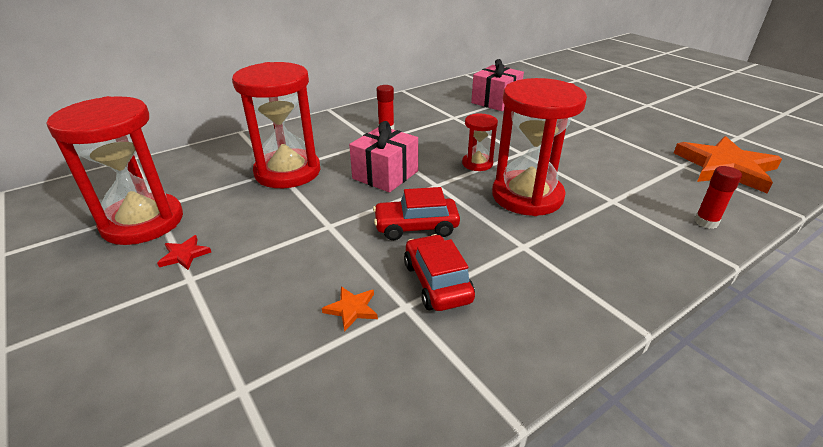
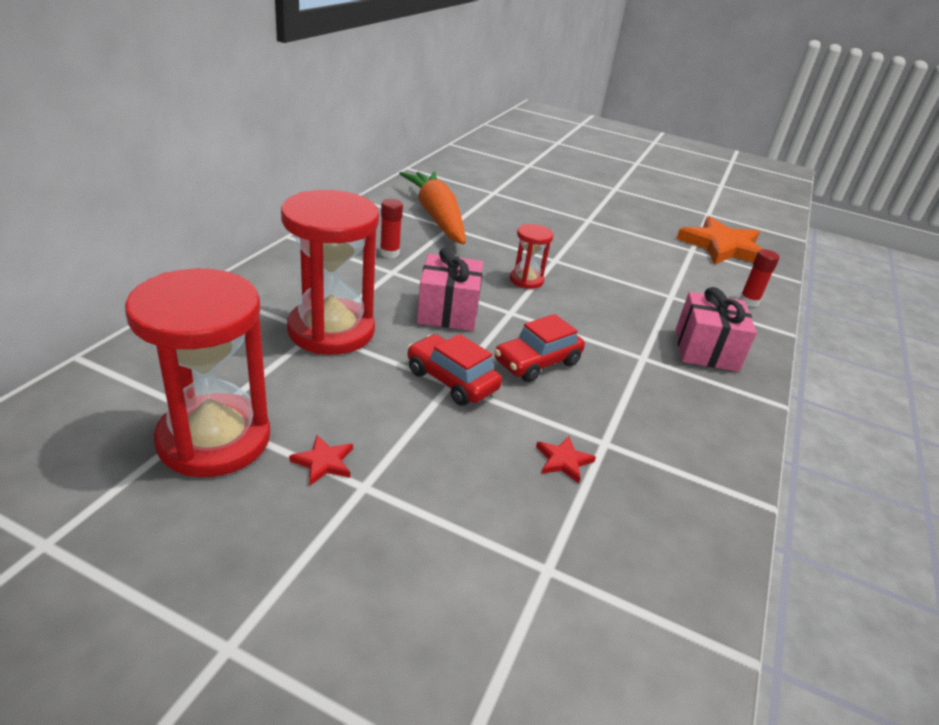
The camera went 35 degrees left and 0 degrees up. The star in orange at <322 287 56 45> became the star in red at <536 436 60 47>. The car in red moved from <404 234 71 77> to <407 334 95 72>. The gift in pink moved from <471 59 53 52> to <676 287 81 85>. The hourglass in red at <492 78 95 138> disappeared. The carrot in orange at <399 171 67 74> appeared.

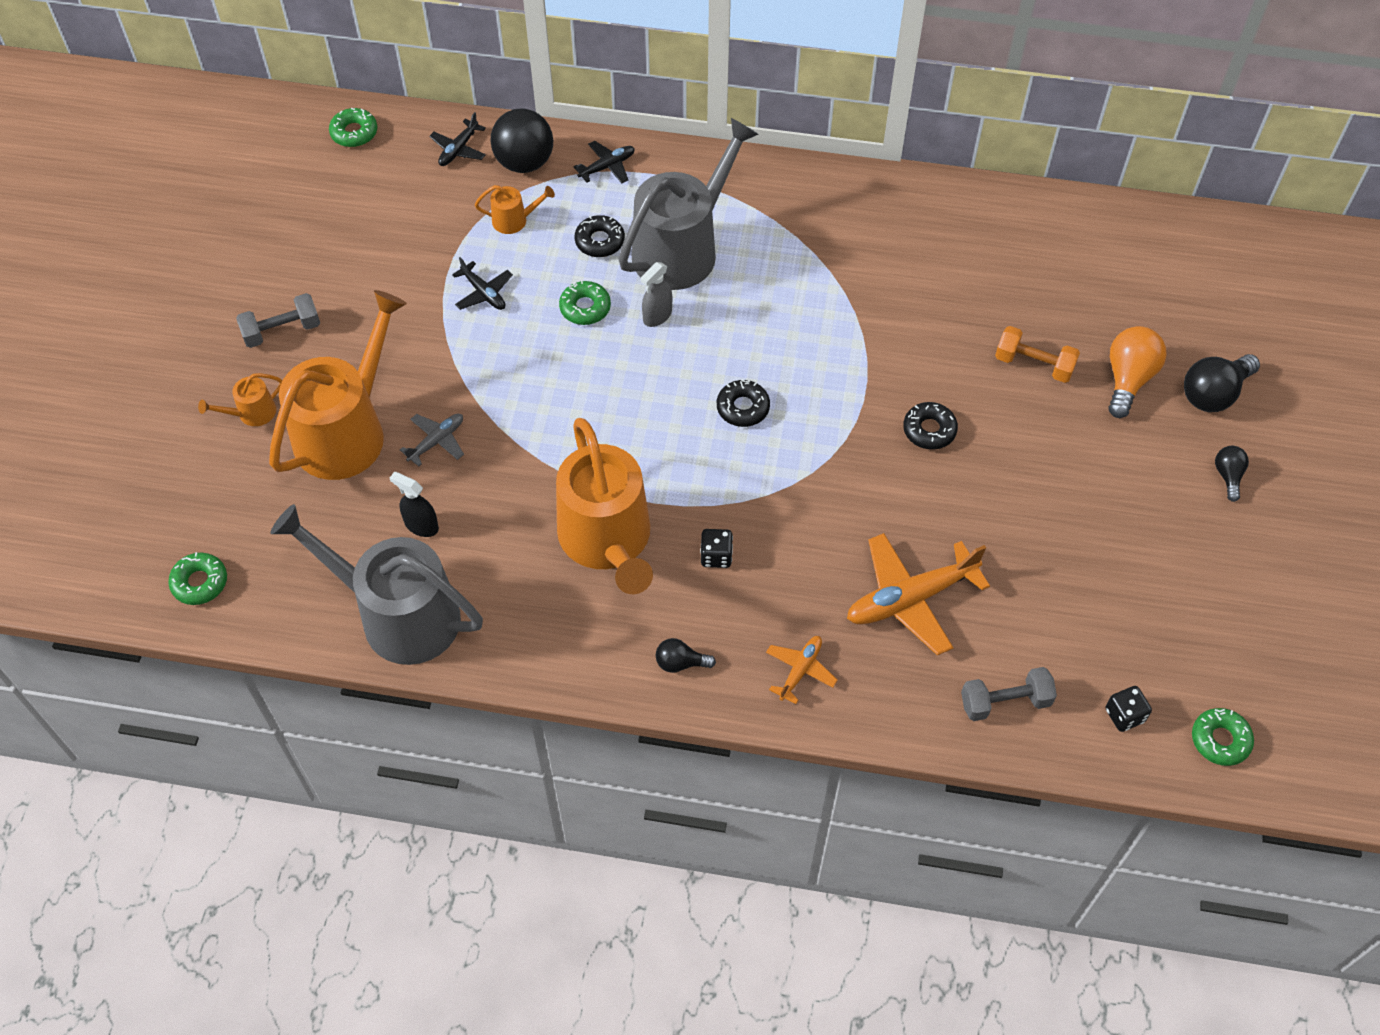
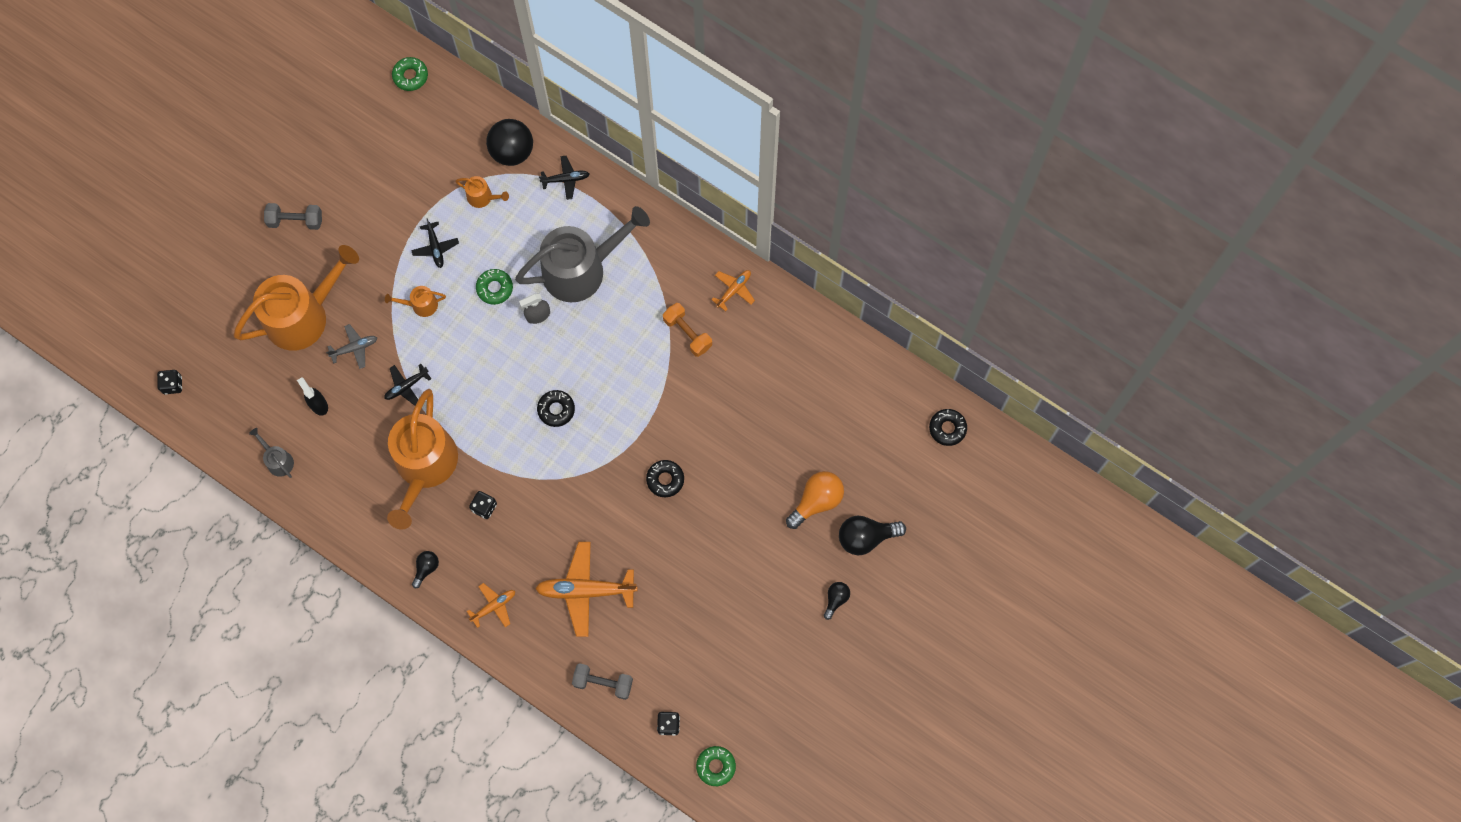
The camera went 25 degrees right and 15 degrees up. The donut in green at <168 552 59 53> was replaced by the dice in black at <157 370 25 25>. The watering can in orange moved from <198 373 85 53> to <385 286 61 31>. The watering can in grey at <270 504 213 161> changed to 0.42 times the size. The plane in black moved from <429 112 57 54> to <384 364 47 42>. The donut in black moved from <574 215 51 42> to <929 409 38 37>. The light bulb in black at <656 638 60 35> turned 90 degrees clockwise. The dumbbell in orange moved from <995 326 85 57> to <663 303 49 54>. The plane in orange at <711 270 44 41> appeared.

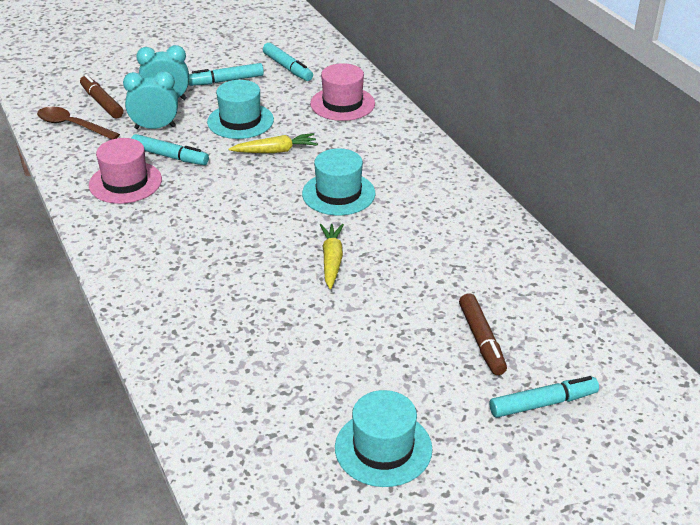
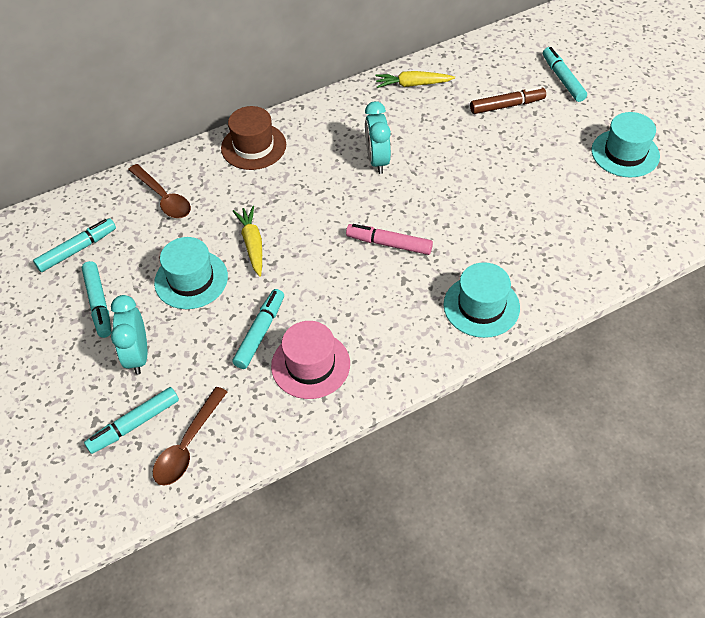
The camera went 90 degrees left and 15 degrees up. The marker in brown at <80 74 44 45> became the marker in turquoise at <84 387 95 67>. The clock in turquoise moved from <123 71 55 58> to <365 101 26 73>. The hat in turquoise moved from <302 148 73 67> to <443 262 77 76>. The hat in pink at <310 63 65 58> was replaced by the spoon in brown at <128 164 63 54>. The carrot in yellow moved from <320 224 24 65> to <375 71 80 17>. The hat in brown at <221 106 65 64> appeared. The marker in pink at <346 224 87 31> appeared.

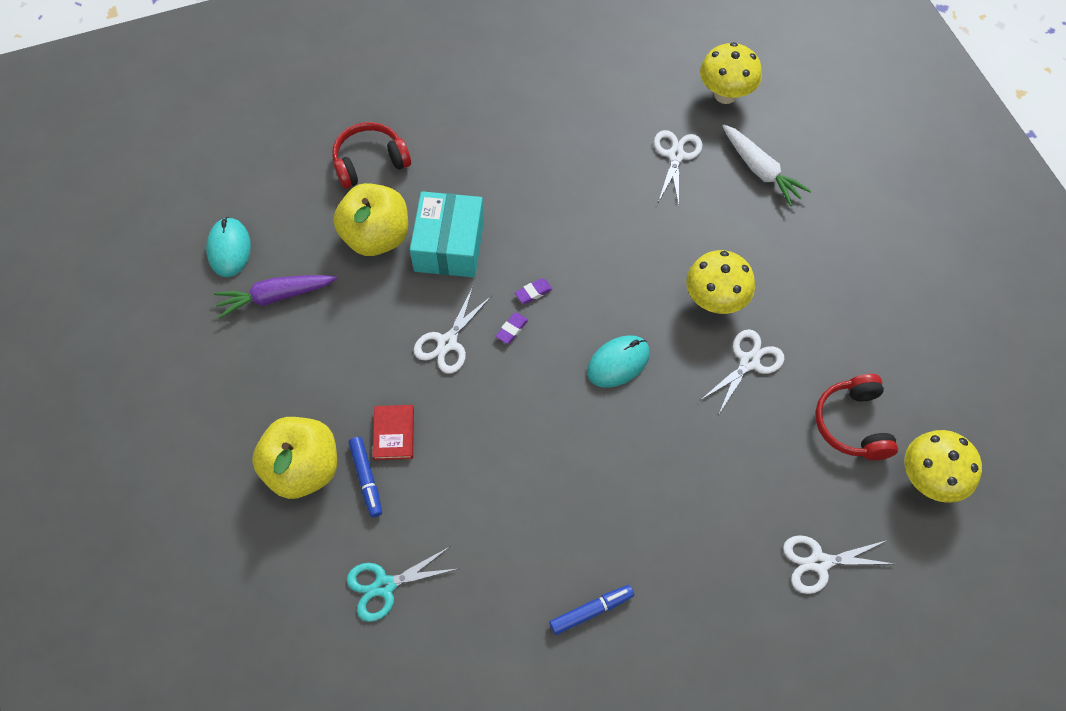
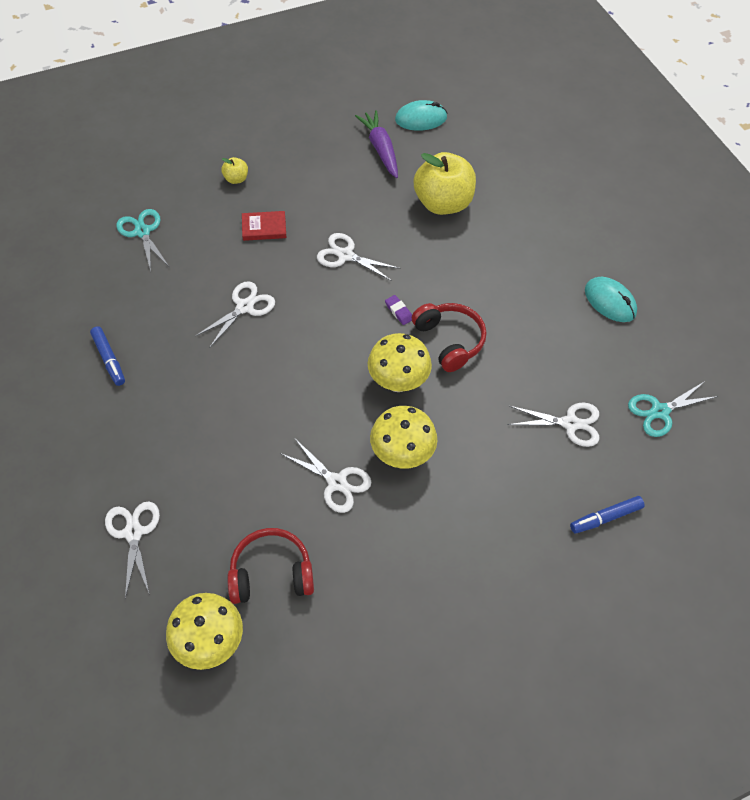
The camera went 85 degrees right and 5 degrees down. The apple in yellow at <252 417 85 82> changed to 0.44 times the size. The headphones in red moved from <332 122 79 67> to <412 303 74 69>. The marker in blue moved from <348 437 34 80> to <570 496 75 38>. The box in turquoise at <410 191 74 86> disappeared. The eraser in purple at <495 313 33 31> disappeared. The mouse in turquoise moved from <587 335 63 53> to <585 277 52 45>. The mushroom in yellow moved from <700 42 62 62> to <368 333 64 59>. The carrot in white at <722 124 89 82> disappeared. The scissors in white at <196 281 79 67> appeared. The scissors in turquoise at <628 381 90 56> appeared.

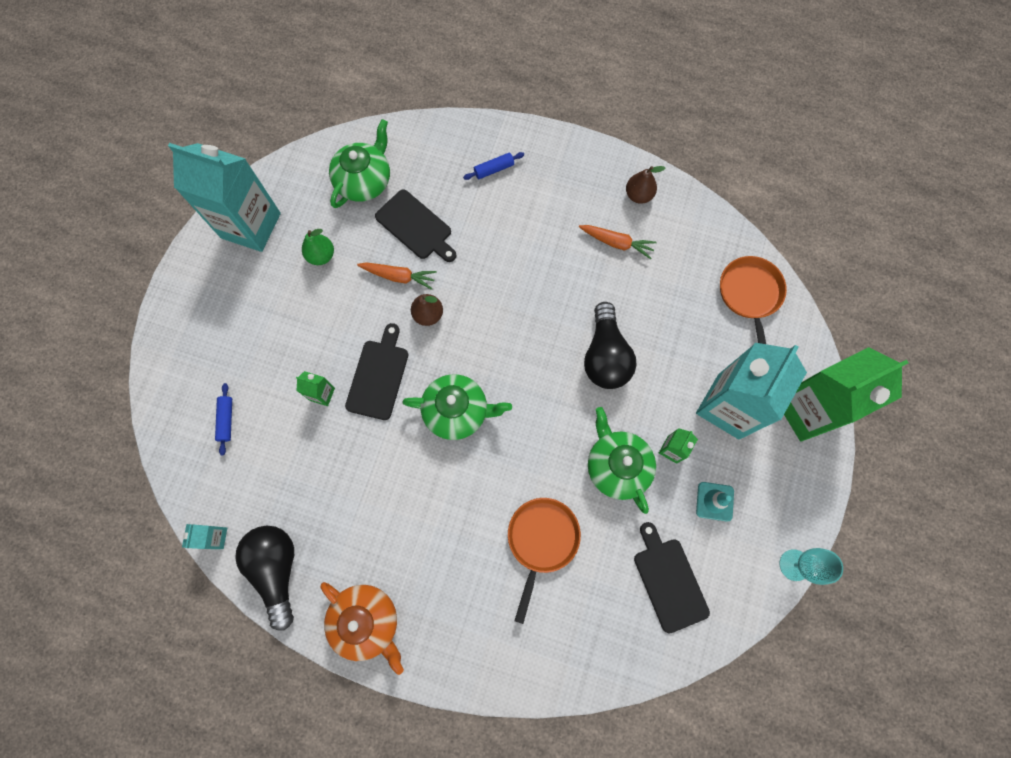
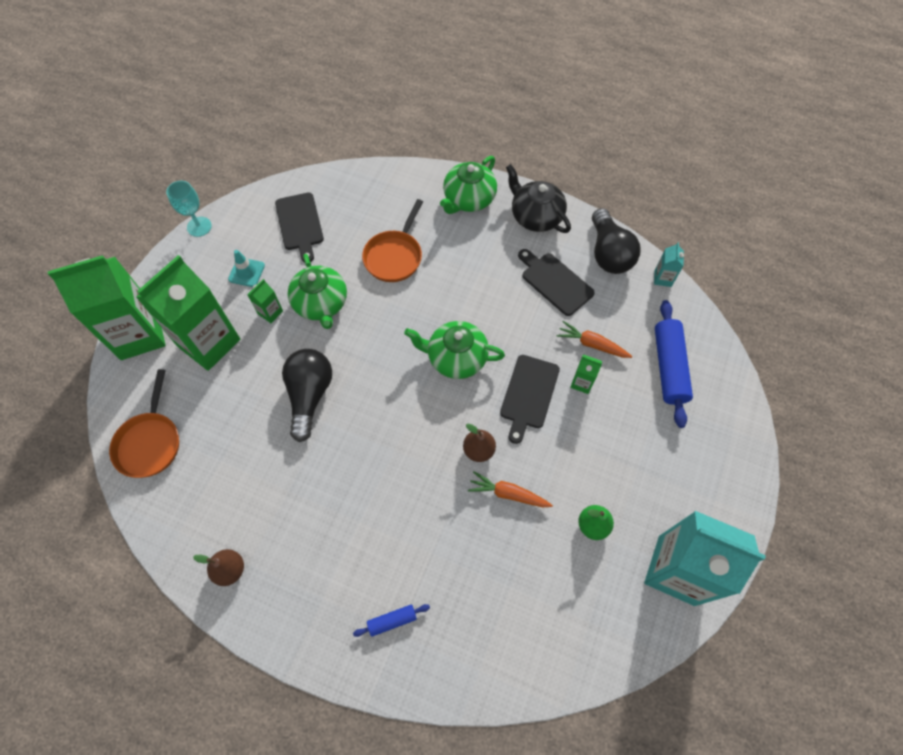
The camera went 175 degrees left and 10 degrees down. The rolling pin in blue at <215 383 17 73> changed to 2.04 times the size. The teapot in orange at <320 582 84 93> became the teapot in black at <506 164 65 69>. The teapot in green moved from <329 119 61 89> to <440 156 57 58>. The cutting board in black moved from <375 189 82 73> to <518 249 77 67>. The carrot in orange moved from <579 225 78 34> to <557 321 75 37>. The carton in turquoise at <696 343 111 96> became the carton in green at <136 255 104 116>.

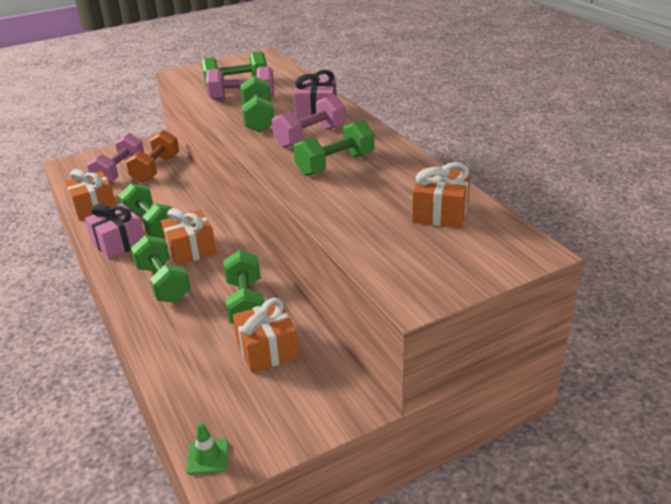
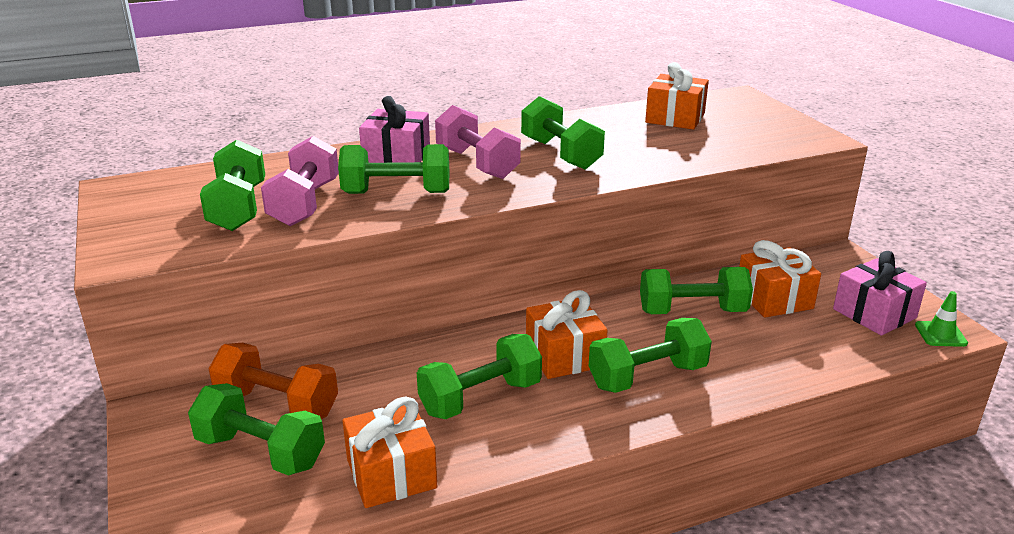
The camera went 85 degrees left and 5 degrees down. The gift in pink moved from <85 203 60 56> to <833 251 94 84>. The dumbbell in pink at <87 133 57 50> became the dumbbell in green at <188 383 137 92>.

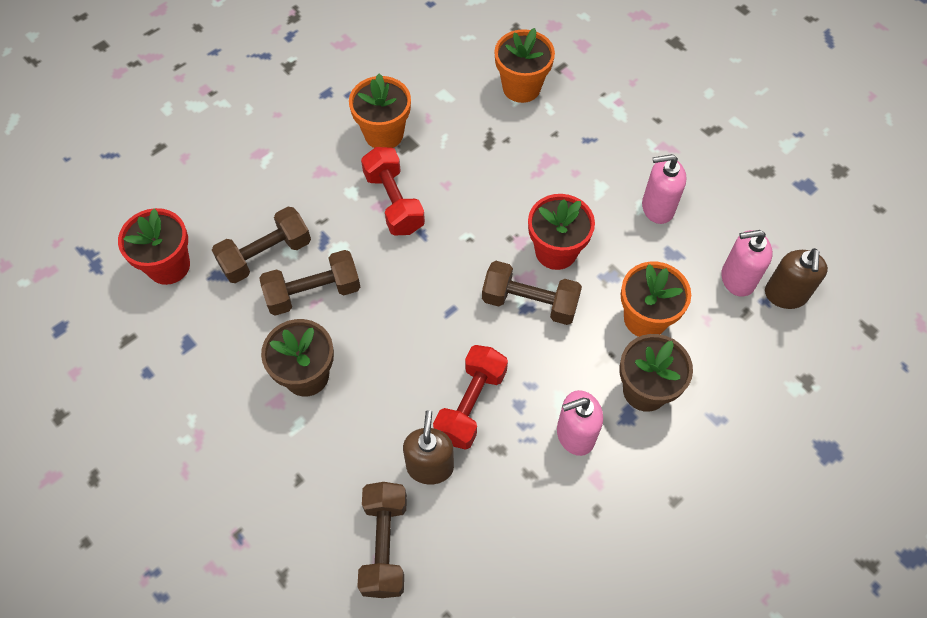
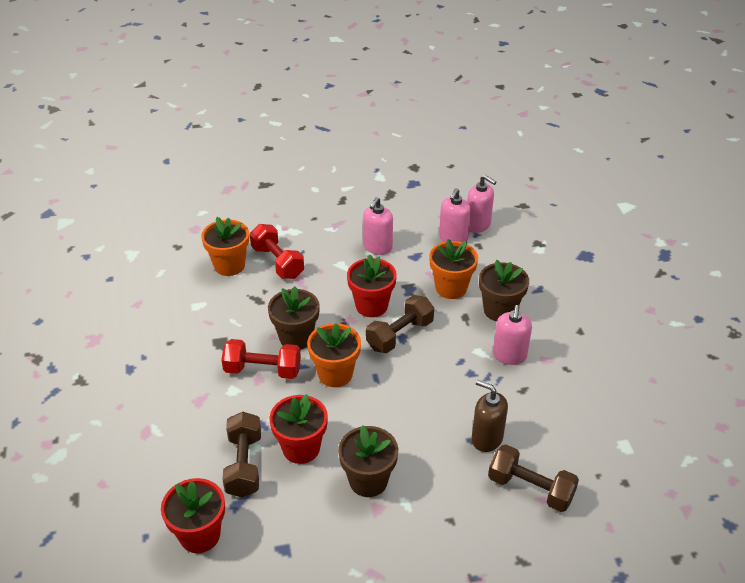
The camera went 60 degrees left and 20 degrees down. The dumbbell in brown at <259 250 101 66> was replaced by the flower pot in red at <269 394 59 70>. The flower pot in orange moved from <349 73 62 75> to <307 323 54 64>. The dumbbell in red moved from <433 345 75 105> to <250 224 54 55>. The soap dispenser in brown at <765 248 63 61> became the soap dispenser in pink at <467 175 29 58>. The flower pot in brown at <268 286 52 64> appeared.

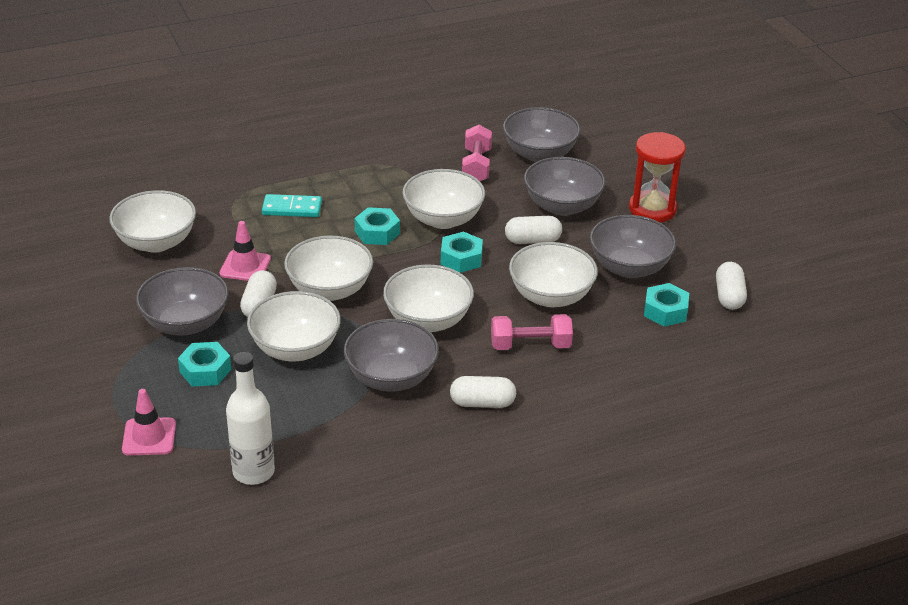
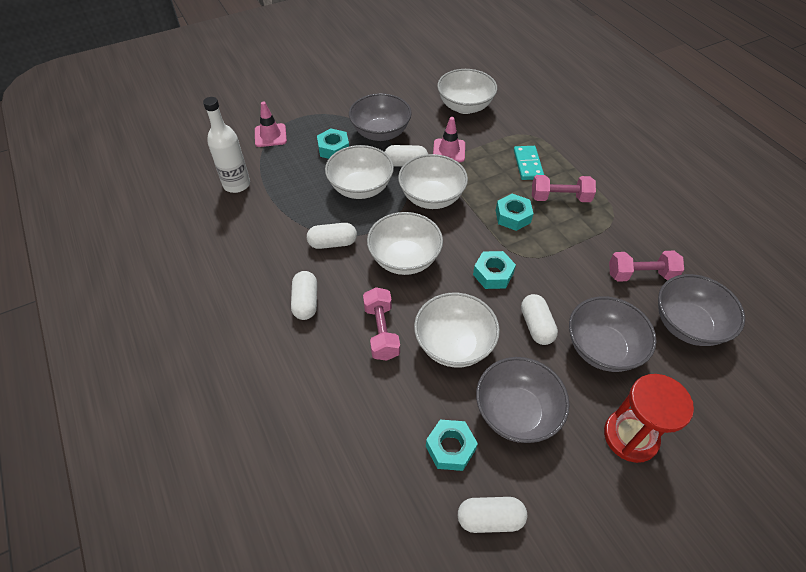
The camera went 85 degrees right and 15 degrees up. The bowl in grey at <344 319 95 73> was replaced by the capsule in white at <307 223 50 26>. The bowl in white at <402 169 83 60> disappeared. The dumbbell in pink at <532 175 64 27> appeared.

